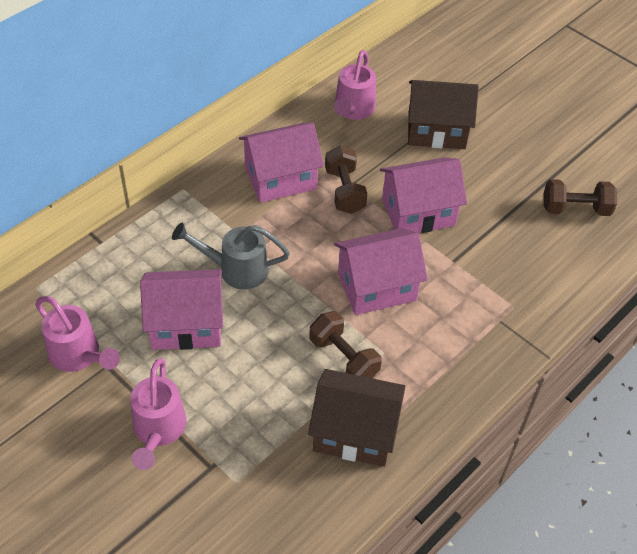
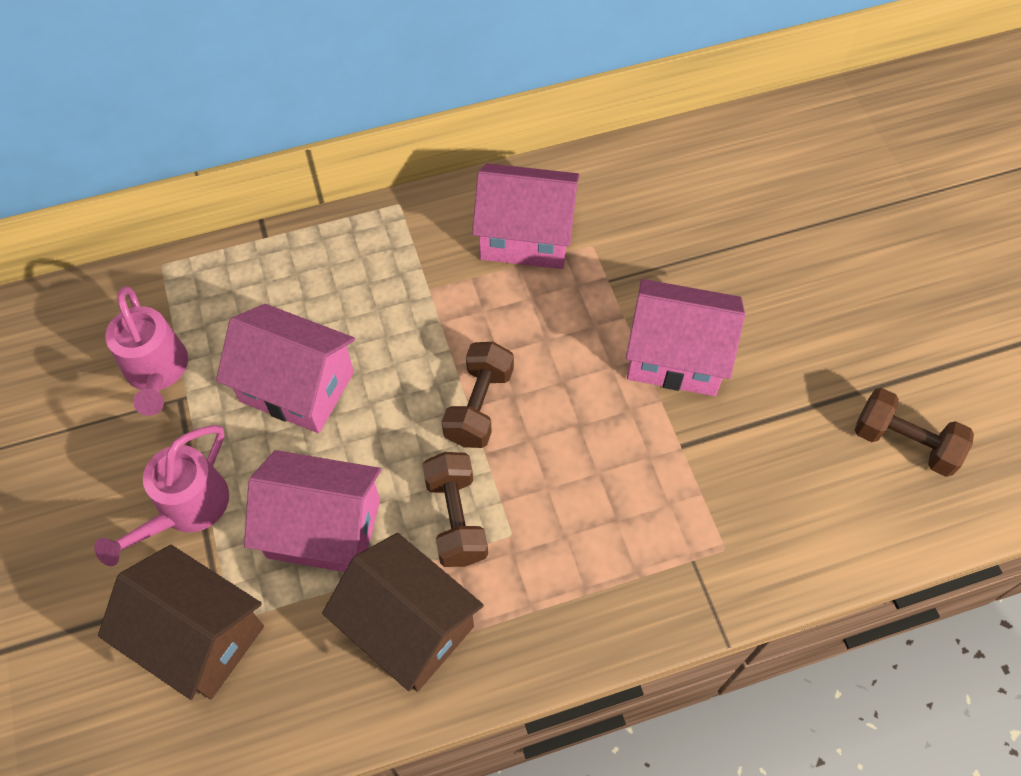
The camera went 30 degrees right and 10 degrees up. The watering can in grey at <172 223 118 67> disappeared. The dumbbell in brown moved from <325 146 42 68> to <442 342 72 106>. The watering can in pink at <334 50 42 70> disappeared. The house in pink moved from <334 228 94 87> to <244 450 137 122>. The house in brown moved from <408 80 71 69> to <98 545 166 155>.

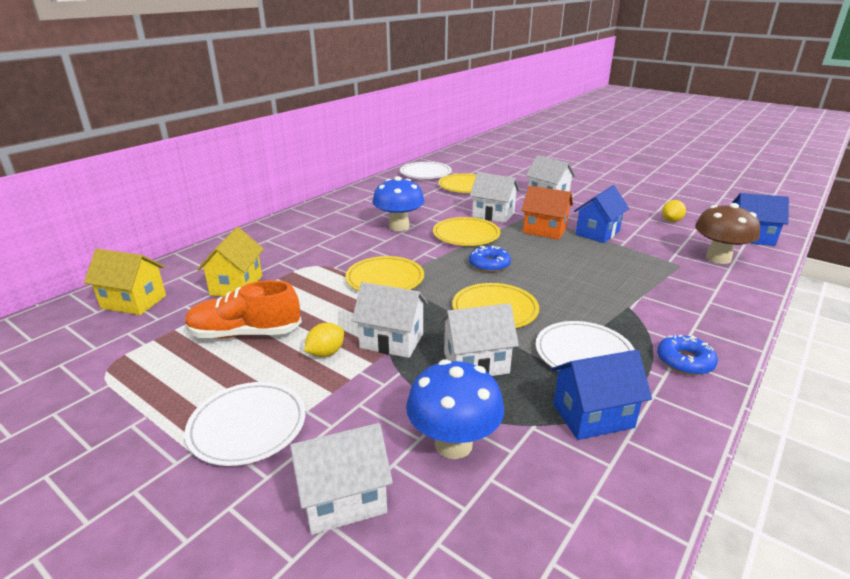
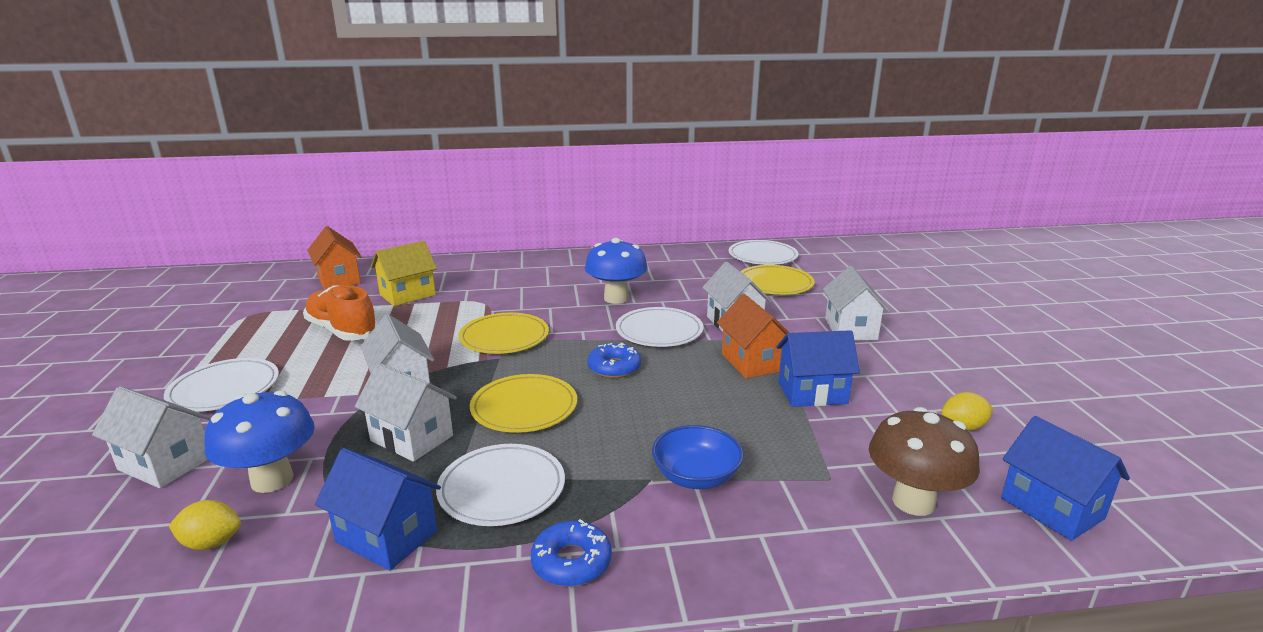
The camera went 45 degrees right and 5 degrees down. The house in yellow at <84 249 82 66> became the house in orange at <307 226 55 64>. The lemon in yellow moved from <304 323 40 34> to <169 500 72 50>. The plate in yellow at <433 217 67 29> became the plate in white at <616 307 87 40>. The bowl in blue at <652 425 92 64> appeared.

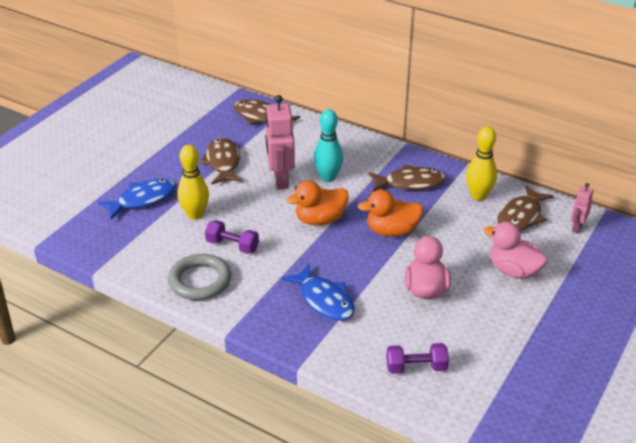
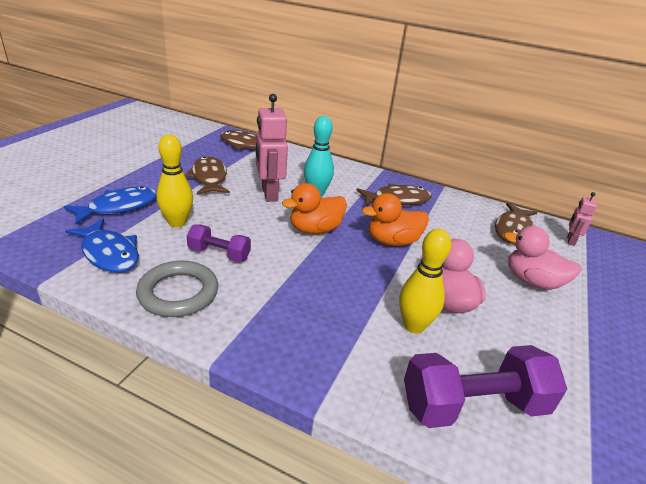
The camera went 10 degrees left and 5 degrees down. The fish in blue moved from <281 264 74 57> to <65 219 74 54>. The dumbbell in purple at <386 343 63 31> changed to 1.76 times the size. The bowling pin in yellow moved from <466 126 31 75> to <399 229 52 105>.

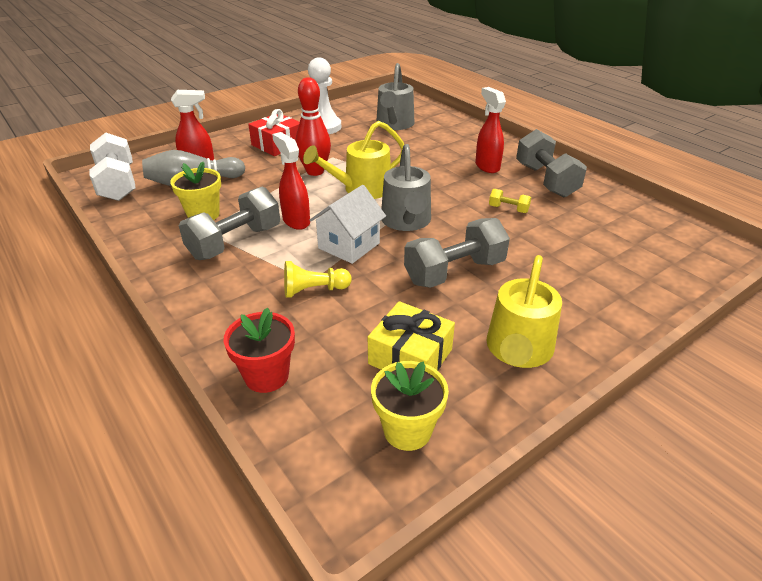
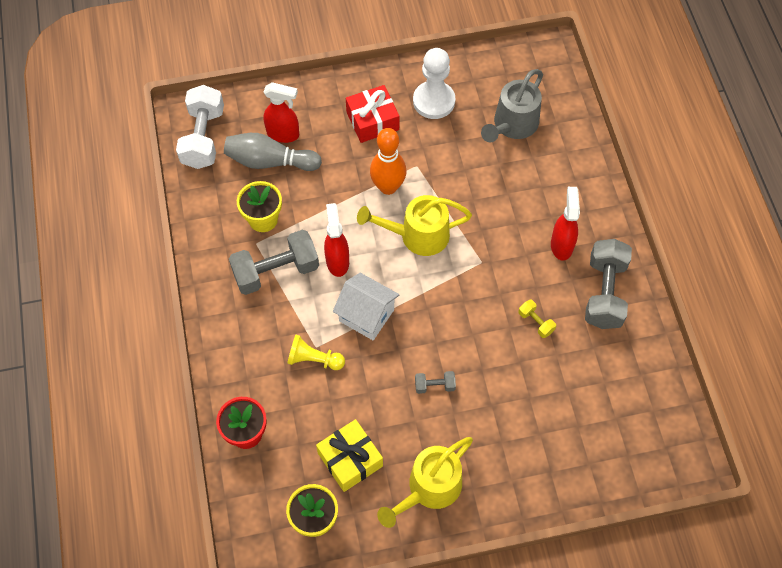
The camera went 25 degrees right and 25 degrees up. The bowling pin in red at <295 77 36 99> became the bowling pin in orange at <370 128 36 67>. The house in white at <310 185 76 79> turned 60 degrees clockwise. The watering can in grey at <381 144 50 87> disappeared. The dumbbell in grey at <404 218 106 70> changed to 0.45 times the size.

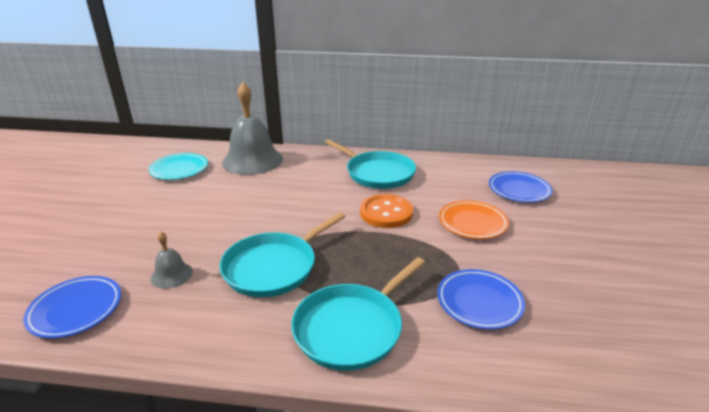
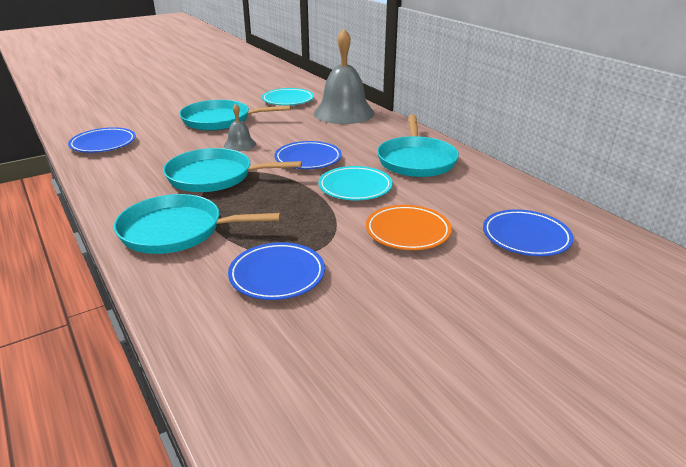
The camera went 50 degrees right and 0 degrees up. The bell in grey moved from <151 231 42 58> to <224 103 32 48>. The button in orange at <360 194 53 34> was replaced by the plate in turquoise at <318 166 75 34>. The pan in turquoise at <179 100 112 31> appeared. The plate in blue at <274 141 68 28> appeared.

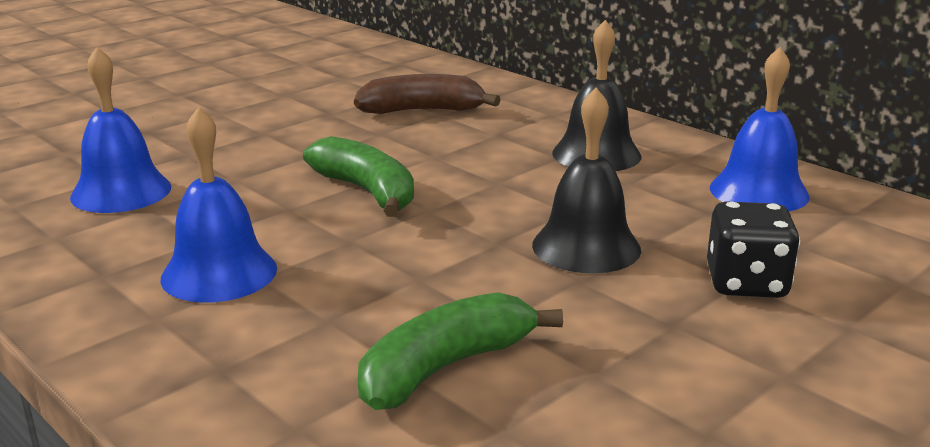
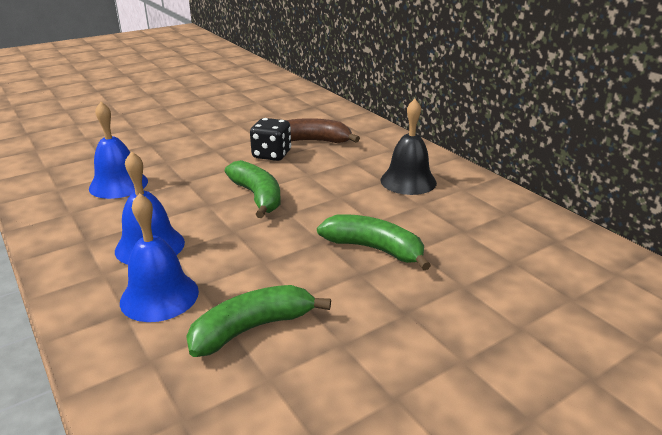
The camera went 10 degrees right and 5 degrees up. The bell in black at <532 87 109 186> was replaced by the banana in green at <317 214 114 56>. The dice in black moved from <707 201 93 97> to <250 118 41 43>. The bell in blue moved from <710 47 100 164> to <120 193 79 129>.

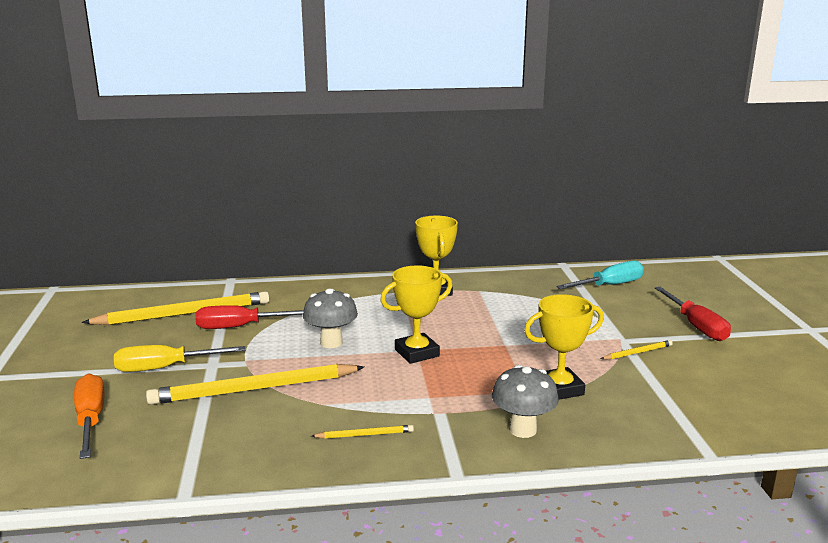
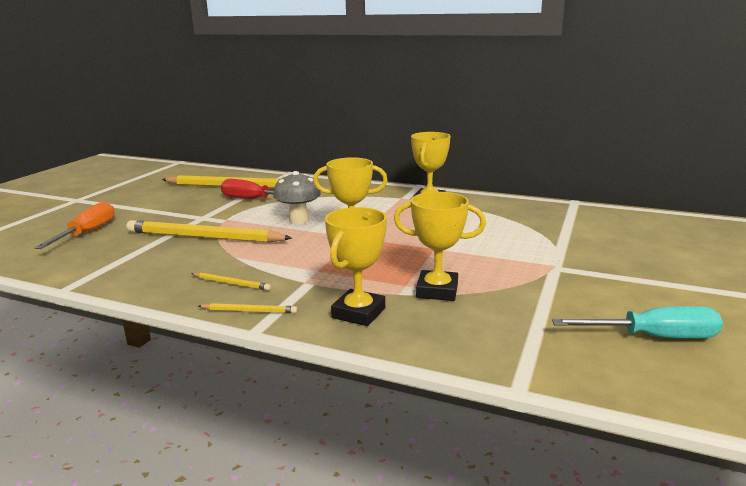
The camera went 30 degrees right and 0 degrees up. The screwdriver in yellow at <114 345 131 27> disappeared. The mushroom in grey at <492 365 67 73> was replaced by the trophy in yellow at <325 207 62 119>. The screwdriver in turquoise moved from <556 261 88 28> to <552 306 171 33>. The pencil in yellow moved from <601 340 72 19> to <198 303 99 10>. The screwdriver in red at <655 287 76 54> disappeared.

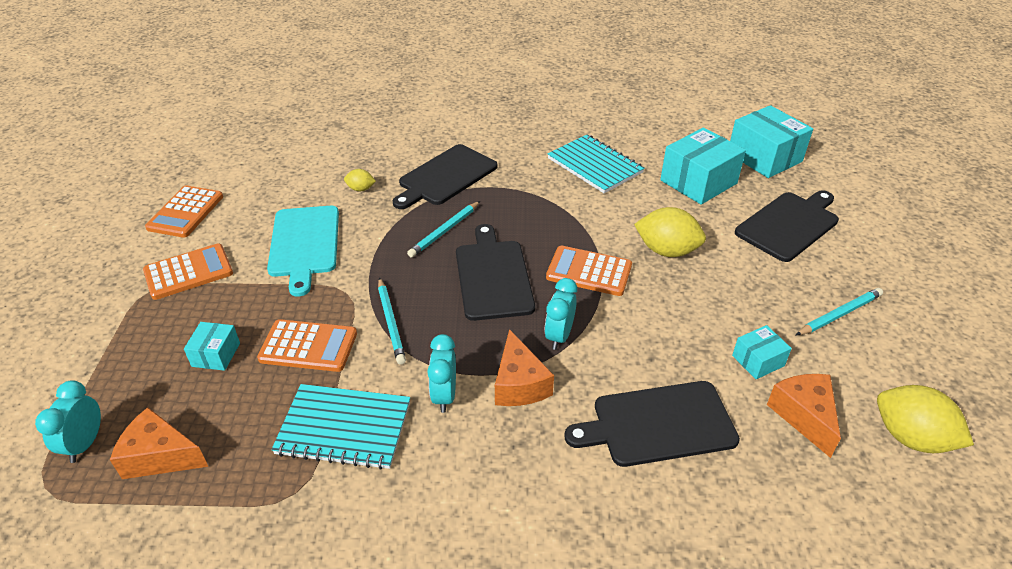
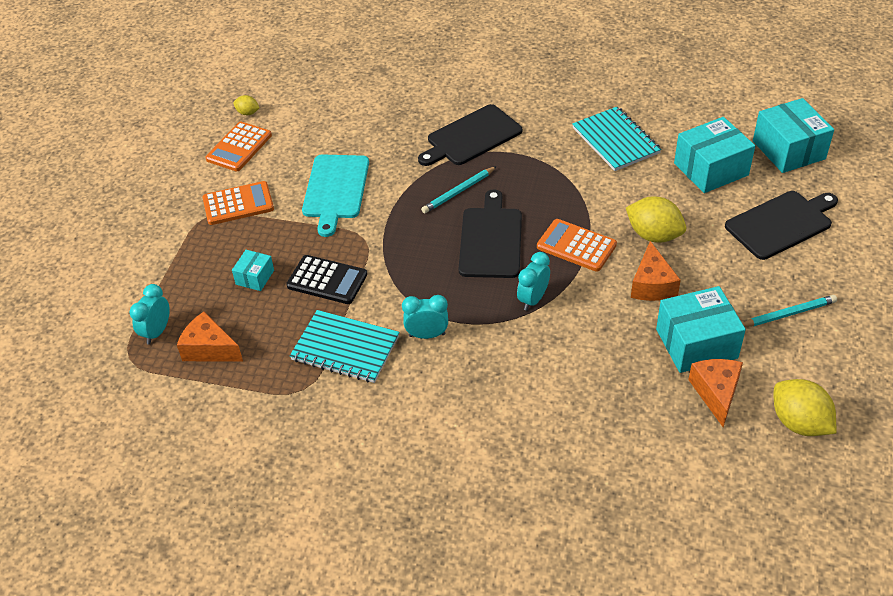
The camera went 15 degrees right and 5 degrees up. The calculator in orange at <257 319 100 53> became the calculator in black at <286 255 81 49>. The lemon in yellow moved from <344 169 32 22> to <233 95 26 20>. The pencil in turquoise at <378 278 28 87> disappeared. The clock in turquoise at <427 334 29 79> turned 75 degrees clockwise. The cheese in orange moved from <495 329 59 77> to <631 241 50 60>. The cutting board in black at <564 381 176 86> disappeared. The box in turquoise at <732 325 60 54> changed to 1.95 times the size.

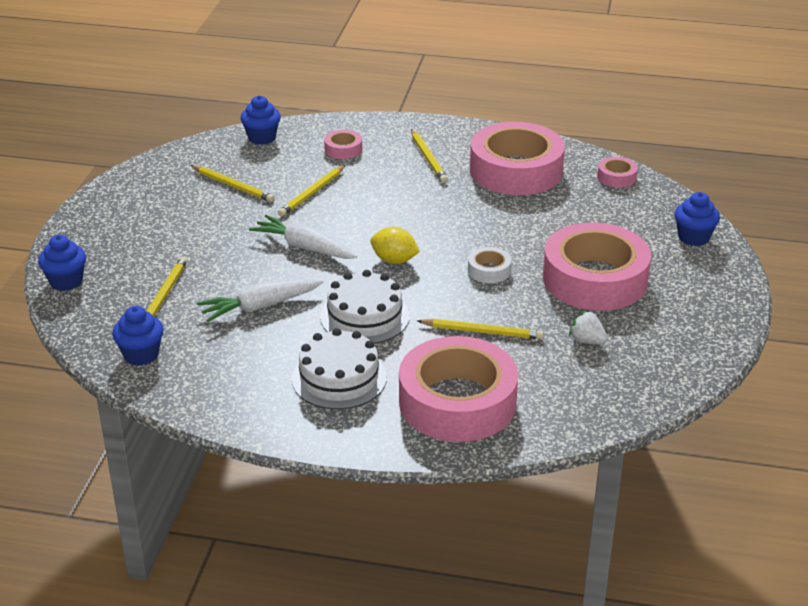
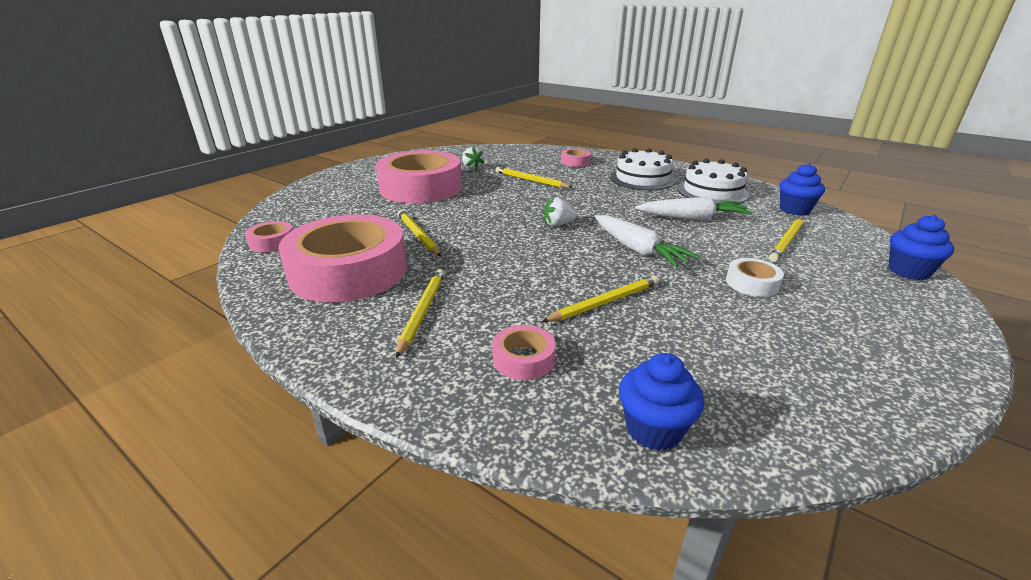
The camera went 155 degrees left and 5 degrees down. The pencil in yellow moved from <190 165 85 37> to <398 210 43 46>. The cake in white moved from <320 270 90 74> to <677 159 73 45>. The lemon in yellow at <370 227 50 37> was replaced by the strawberry in white at <544 198 33 28>. The tape in pink at <399 336 119 106> changed to 0.42 times the size. The tape in white moved from <468 247 43 36> to <726 258 58 39>. The cupcake in blue at <674 192 46 54> disappeared.

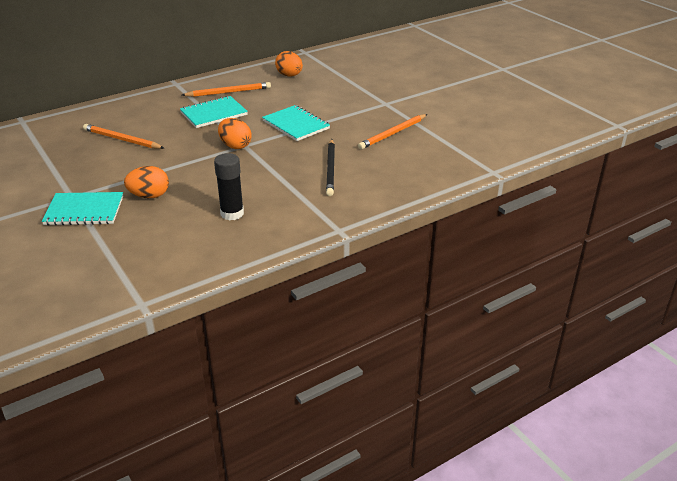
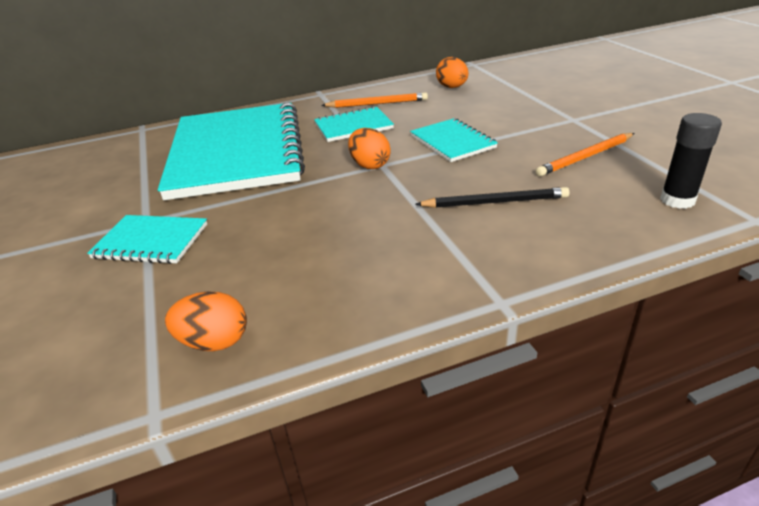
The camera went 15 degrees right and 0 degrees up. The pencil in orange at <83 124 81 25> was replaced by the notebook in turquoise at <158 103 147 97>. The egg in orange moved from <124 166 45 32> to <165 292 82 59>. The glue stick in black moved from <214 153 30 67> to <660 113 62 96>. The pencil in black at <326 139 9 57> turned 105 degrees counterclockwise.

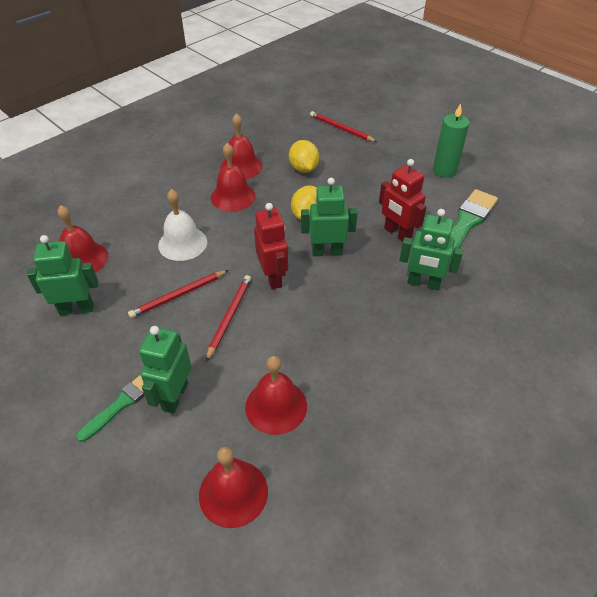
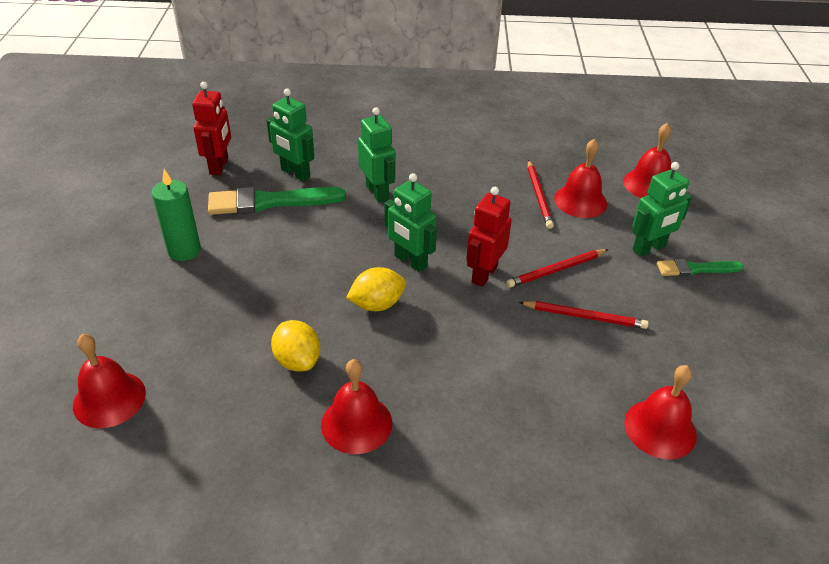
The camera went 135 degrees left and 5 degrees down. The robot in green moved from <27 235 71 80> to <267 89 47 92>. The bell in white at <158 189 49 72> disappeared. The bell in red moved from <211 143 45 68> to <73 334 73 94>. The lemon in yellow at <289 140 30 33> turned 60 degrees counterclockwise. The pencil in red moved from <310 111 67 31> to <528 160 26 69>. The robot in red moved from <379 159 47 82> to <192 82 39 93>.

